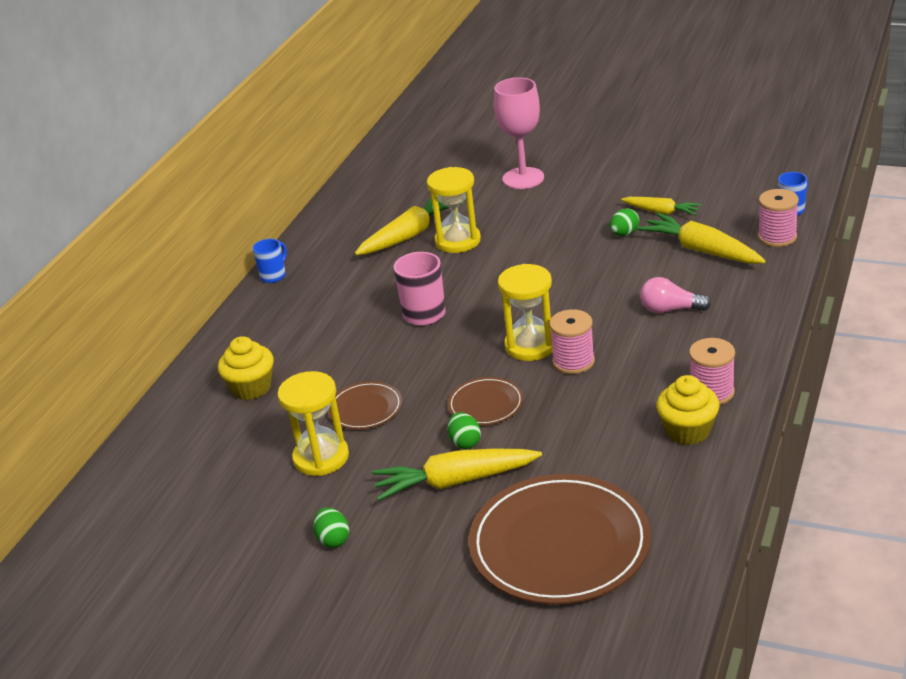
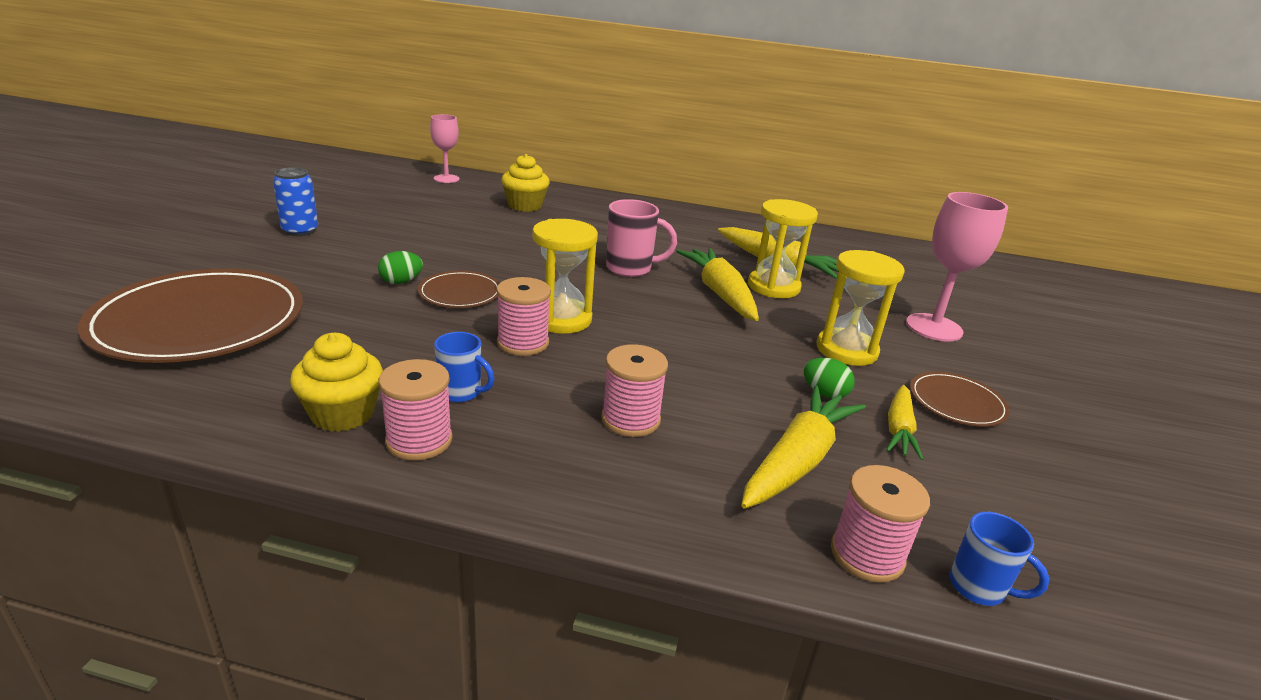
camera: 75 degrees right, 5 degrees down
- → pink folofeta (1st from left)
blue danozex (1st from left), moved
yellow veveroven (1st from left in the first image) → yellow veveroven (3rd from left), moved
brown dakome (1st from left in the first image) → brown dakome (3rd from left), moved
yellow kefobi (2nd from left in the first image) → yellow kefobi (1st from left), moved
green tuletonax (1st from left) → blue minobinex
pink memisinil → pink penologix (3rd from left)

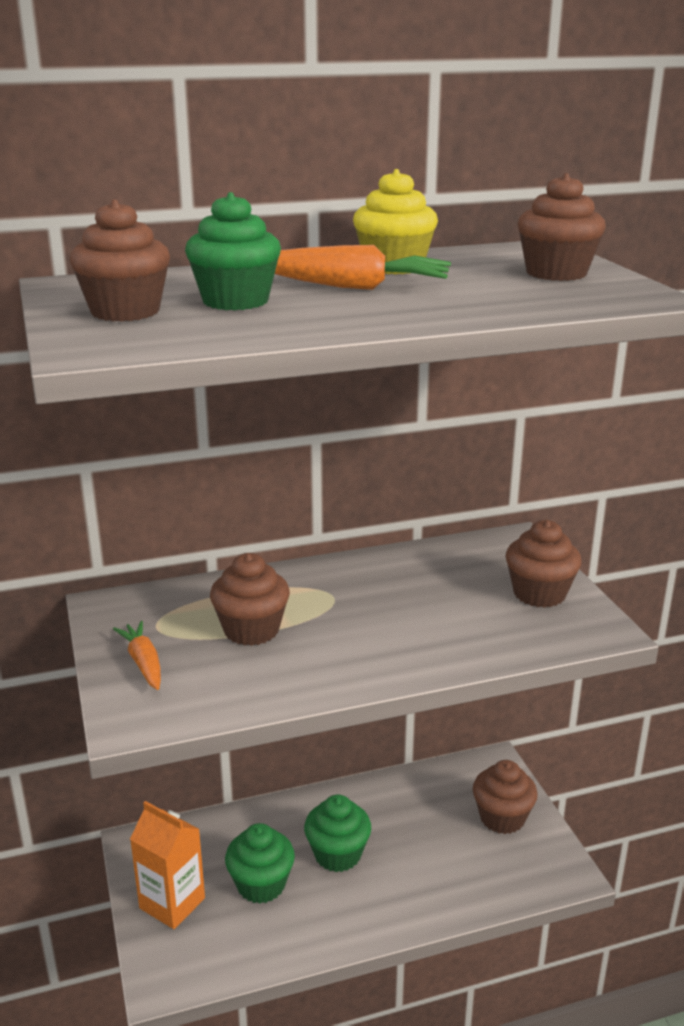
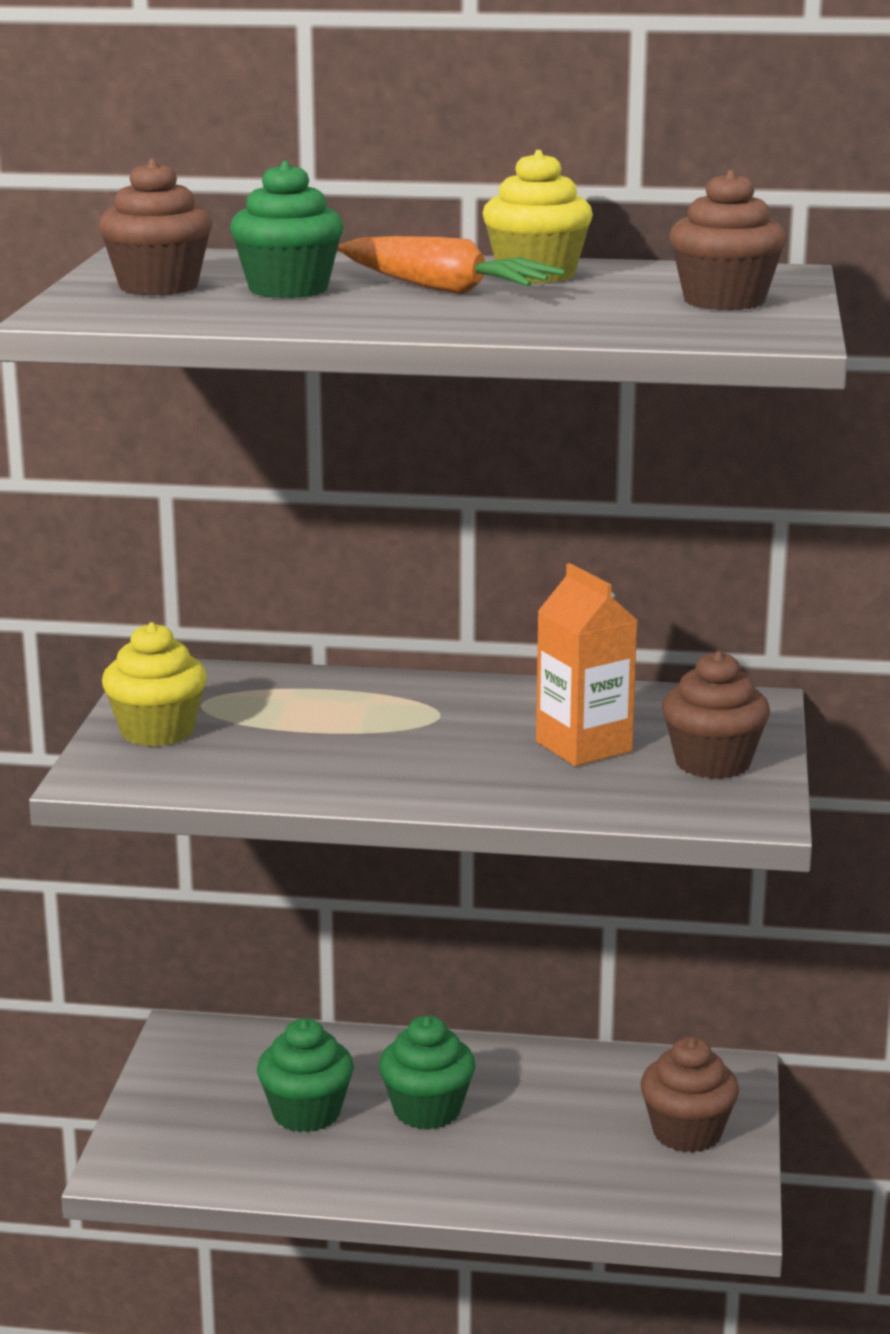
camera: 25 degrees right, 5 degrees down
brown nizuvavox (2nd from left) → -
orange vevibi, moved
orange kefobi (1st from left) → yellow nizuvavox (1st from left)

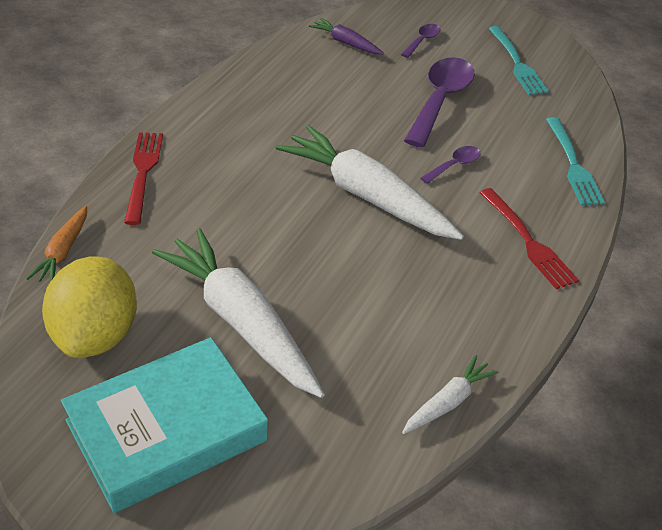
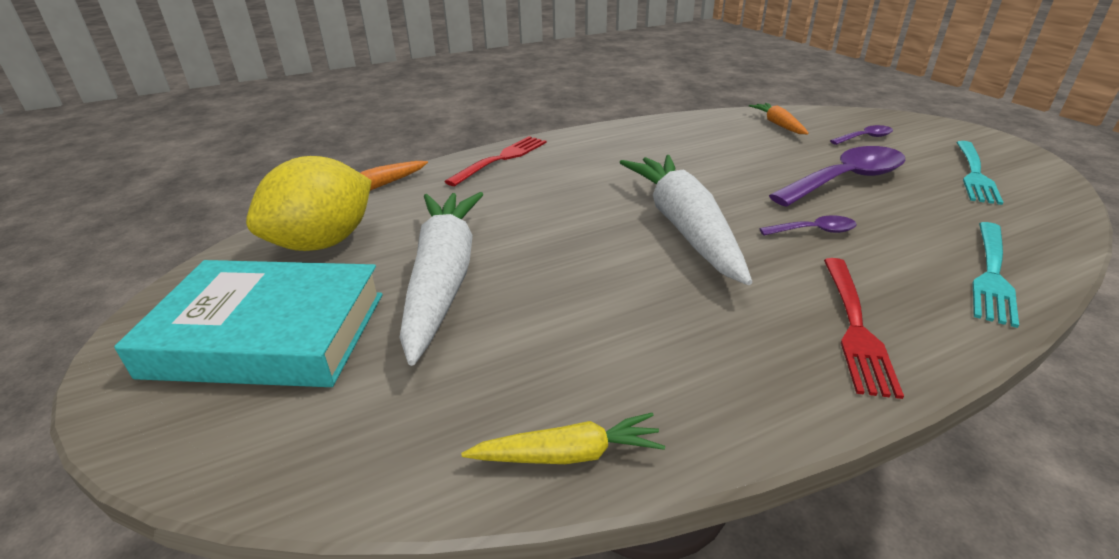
camera: 40 degrees right, 10 degrees down
purple kefobi → orange kefobi (2nd from left)
white kefobi (3rd from left) → yellow kefobi

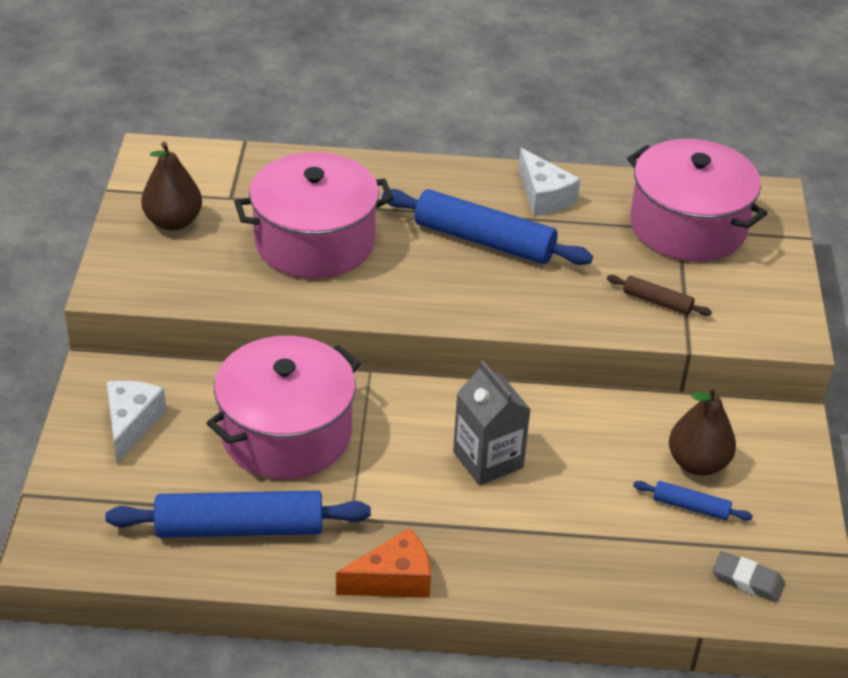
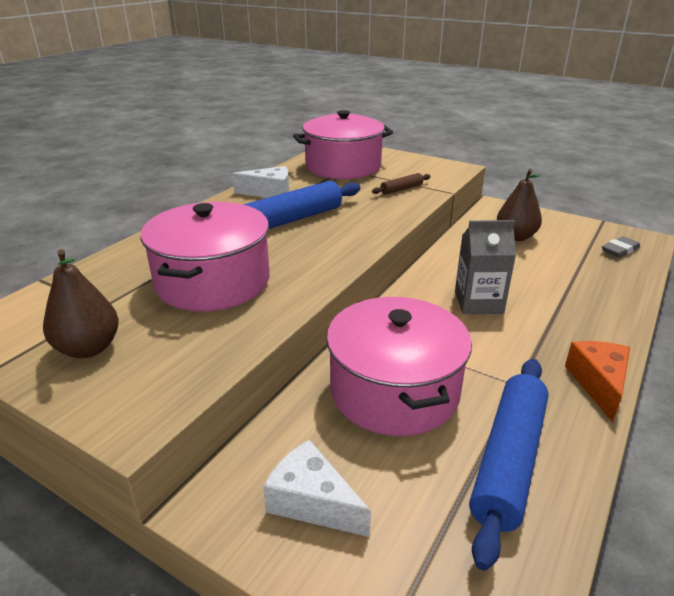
camera: 60 degrees left, 10 degrees down
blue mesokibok (3rd from left) → -

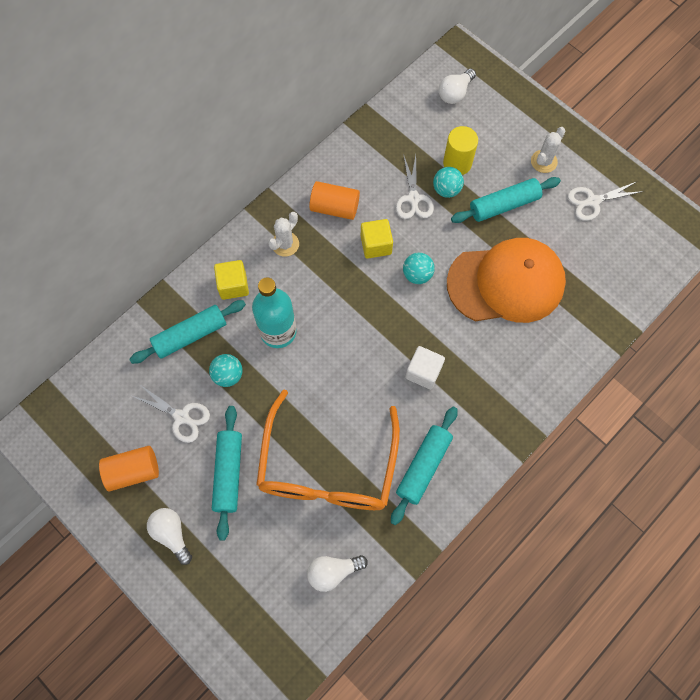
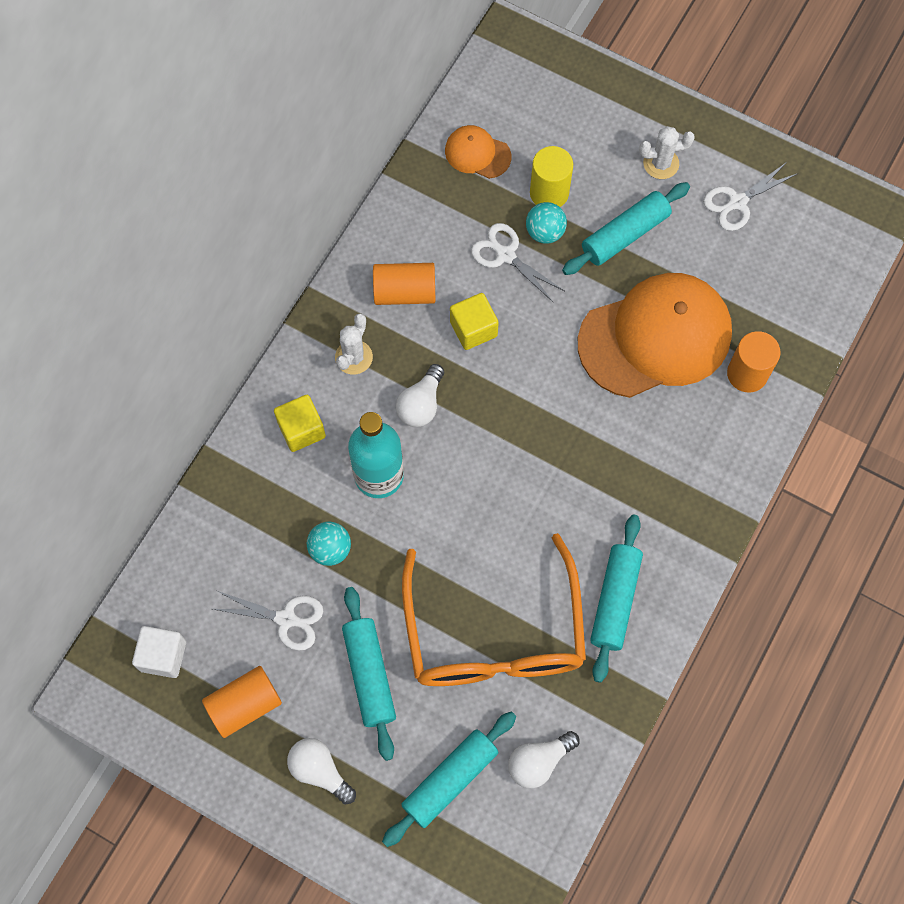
camera: 15 degrees left, 0 degrees up
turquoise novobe (2nd from left) → -
- → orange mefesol (1st from left)
- → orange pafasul (3rd from left)
turquoise mesokibok (1st from left in the first image) → turquoise mesokibok (2nd from left), moved
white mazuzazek, moved
white memisinil (3rd from left in the first image) → white memisinil (2nd from left), moved
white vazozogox (2nd from left), 150 degrees clockwise
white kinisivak (2nd from left), 60 degrees clockwise

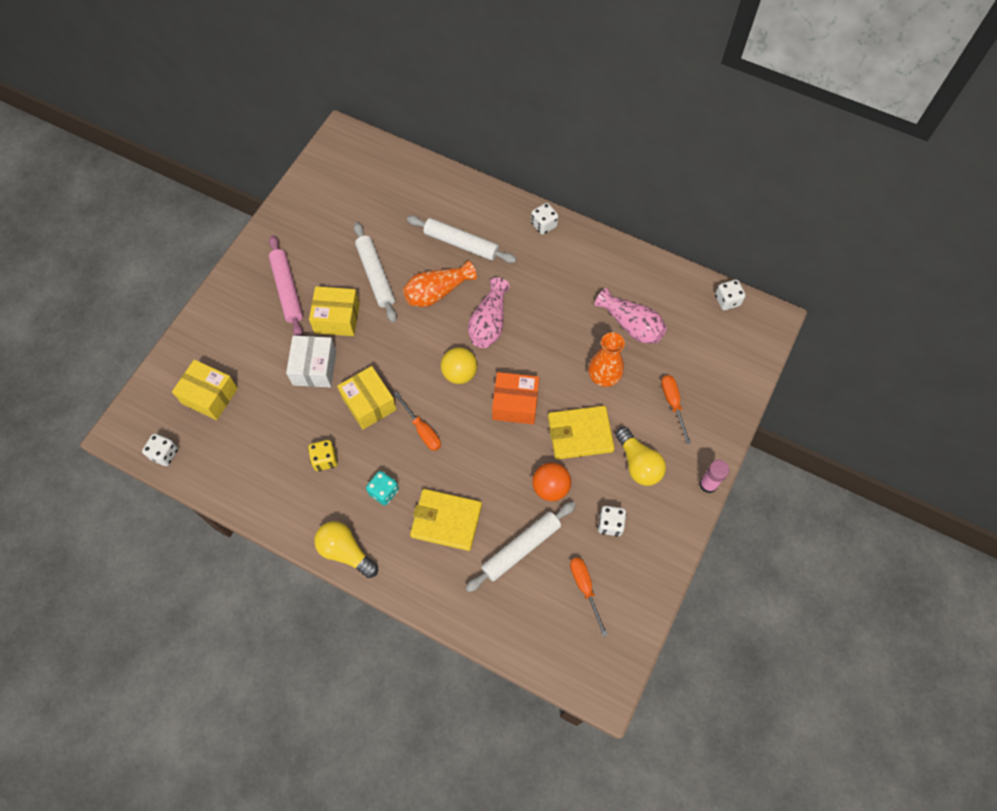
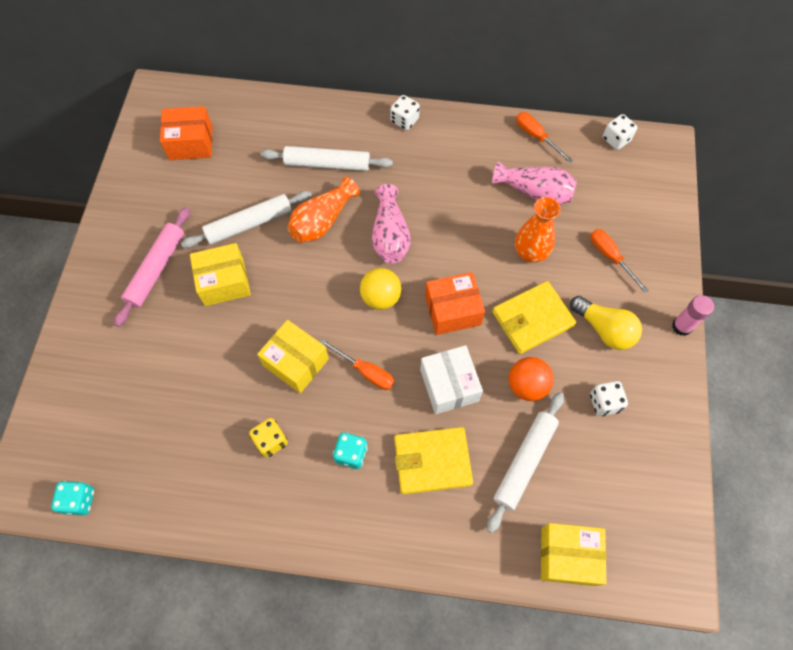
camera: 20 degrees left, 0 degrees up
yellow memisinil (1st from left) → -
- → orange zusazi (1st from left)
yellow zusazi (1st from left in the first image) → yellow zusazi (3rd from left), moved
white zusazi, moved
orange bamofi (2nd from left), moved
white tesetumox (1st from left) → turquoise tesetumox (1st from left)
pink mesokibok, 60 degrees clockwise
white mesokibok (1st from left), 75 degrees counterclockwise

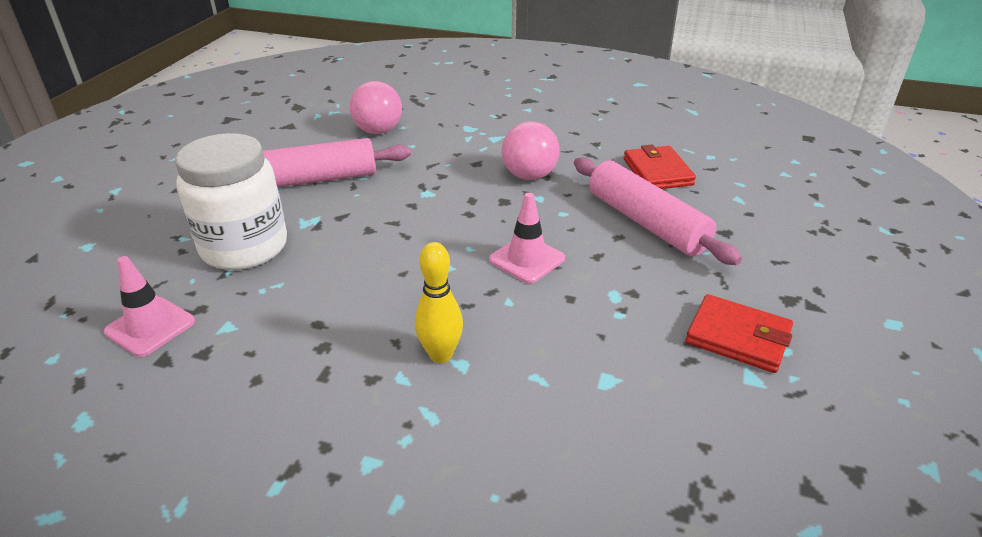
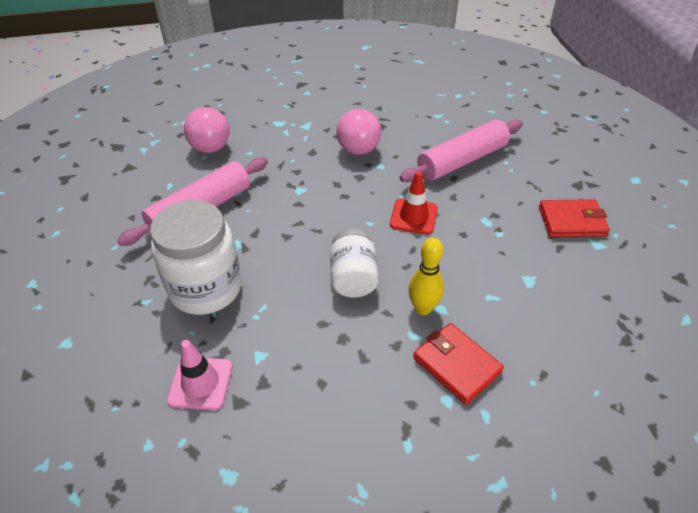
camera: 30 degrees left, 10 degrees up
- → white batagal (2nd from left)
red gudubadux (1st from left), moved
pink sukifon (2nd from left) → red sukifon
pink mesokibok (2nd from left), 60 degrees counterclockwise

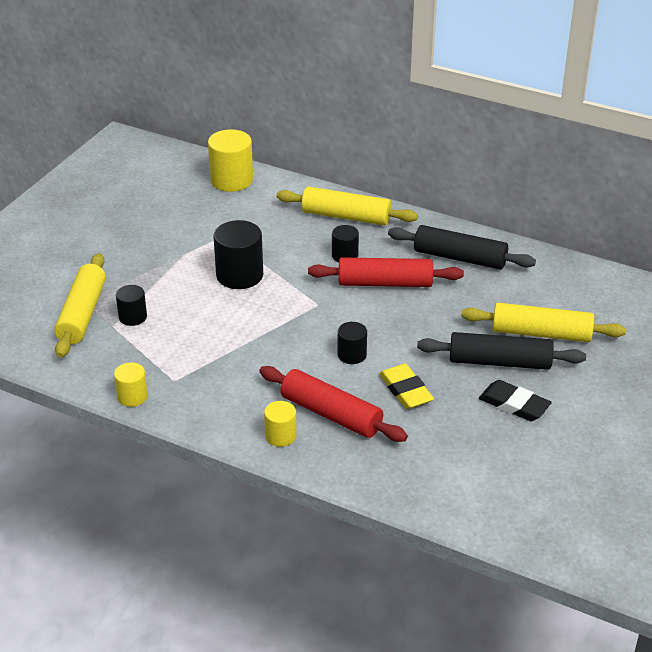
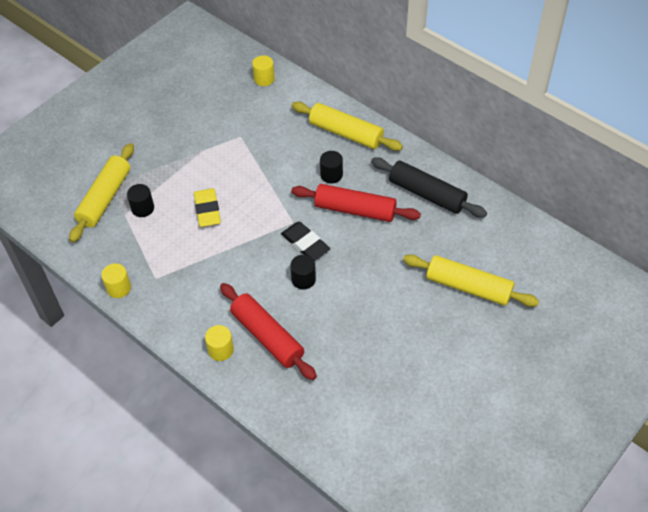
camera: 15 degrees right, 15 degrees up
black pafasul (2nd from left) → -
black mesokibok (2nd from left) → -
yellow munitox, moved
black munitox, moved
yellow pafasul (2nd from left in the first image) → yellow pafasul (3rd from left), x0.57

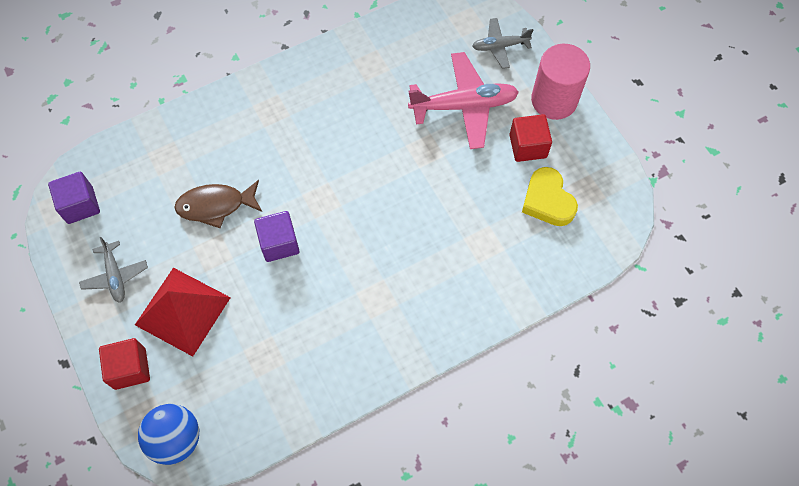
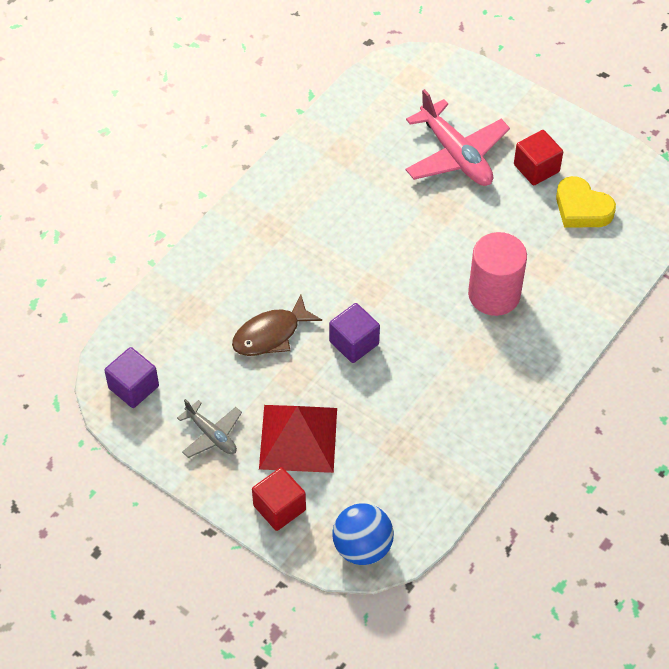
camera: 25 degrees left, 10 degrees down
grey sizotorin (2nd from left) → -
pink pafasul, moved
pink sizotorin, 90 degrees clockwise

